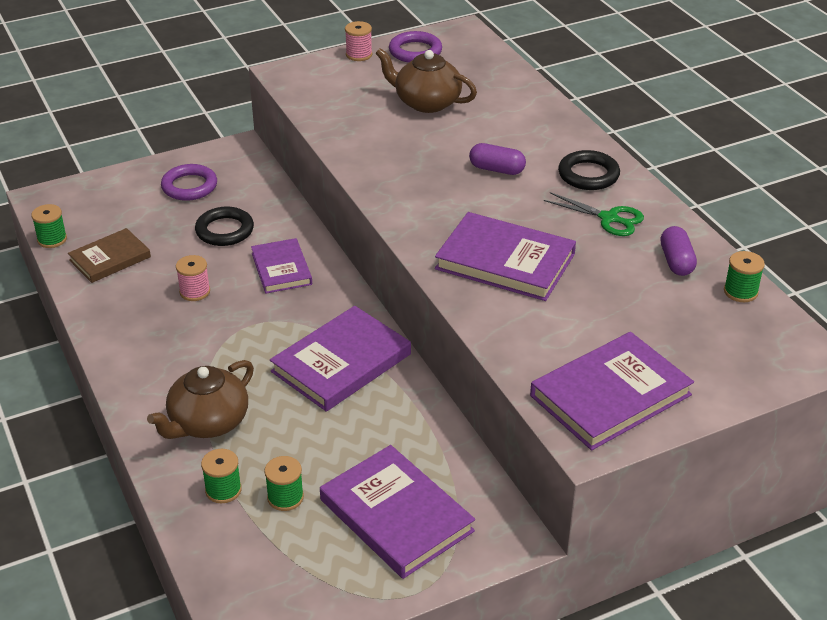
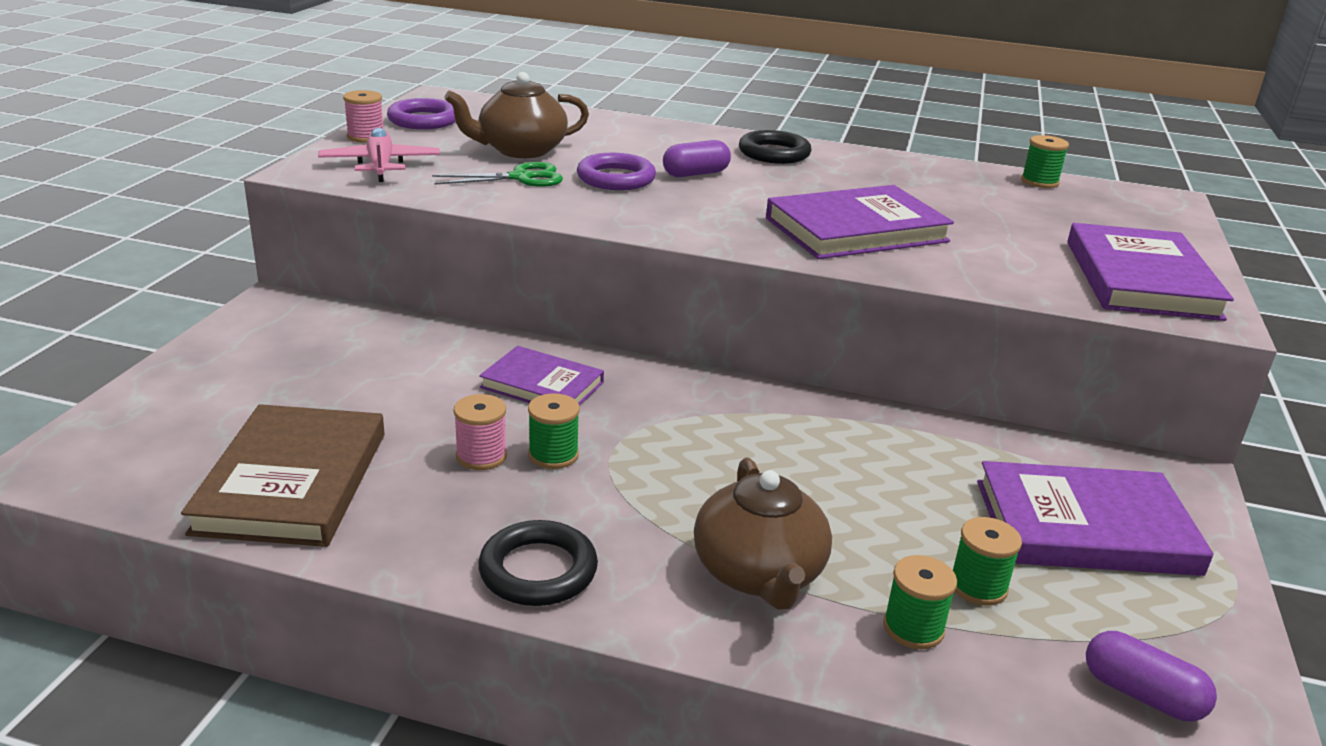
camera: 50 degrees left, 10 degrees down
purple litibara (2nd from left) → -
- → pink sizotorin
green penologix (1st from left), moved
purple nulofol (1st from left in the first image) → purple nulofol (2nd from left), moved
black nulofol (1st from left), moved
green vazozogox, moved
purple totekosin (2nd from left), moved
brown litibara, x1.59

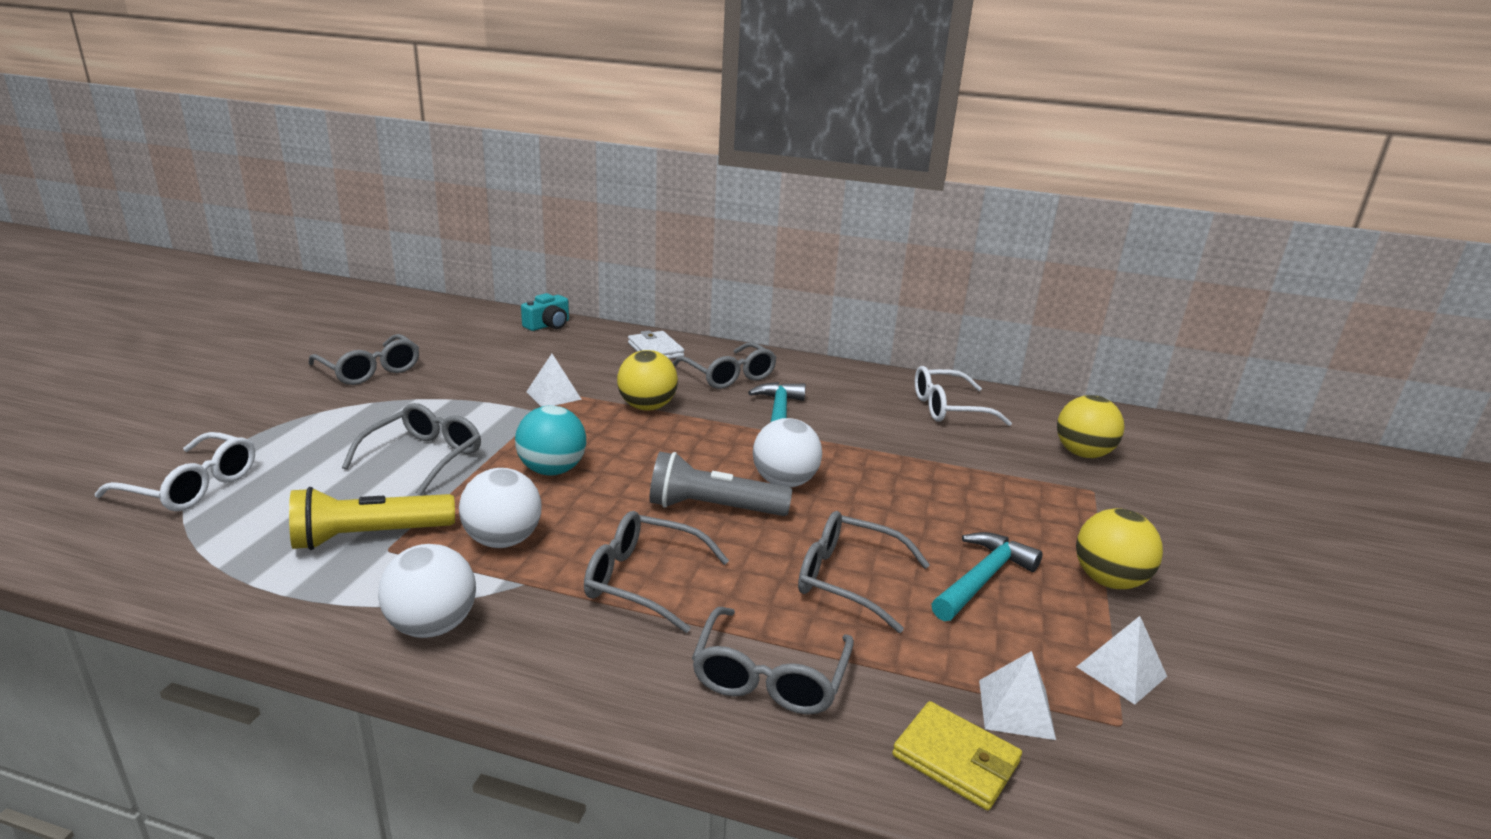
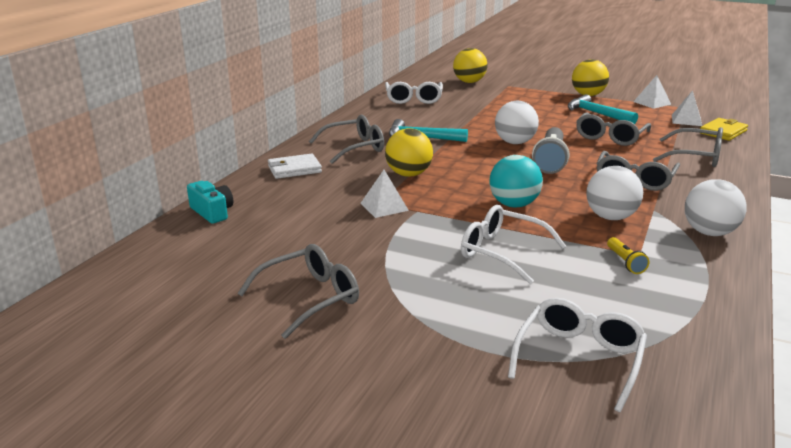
camera: 80 degrees left, 0 degrees up
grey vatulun (2nd from left) → white vatulun (2nd from left)
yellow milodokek, x0.49

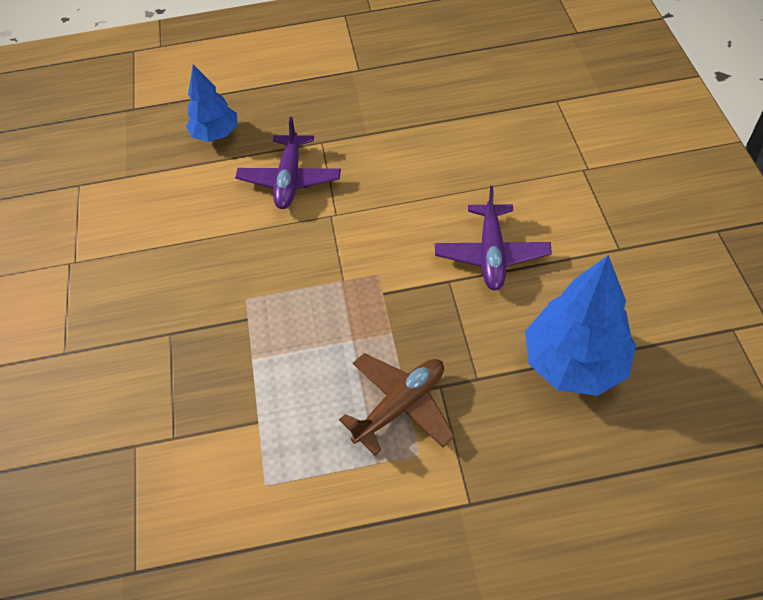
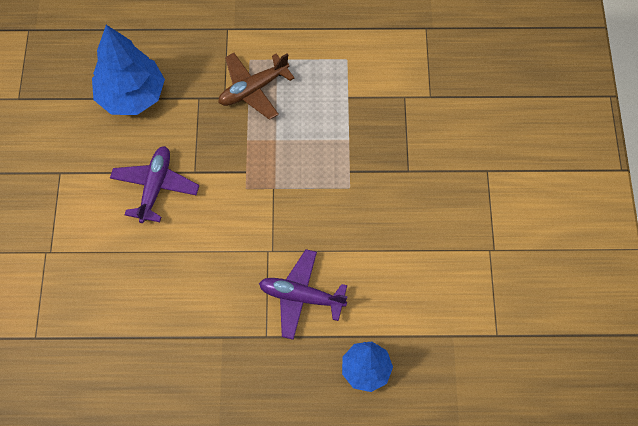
camera: 175 degrees left, 10 degrees up
purple sizotorin (1st from left in the first image) → purple sizotorin (2nd from left), 90 degrees counterclockwise

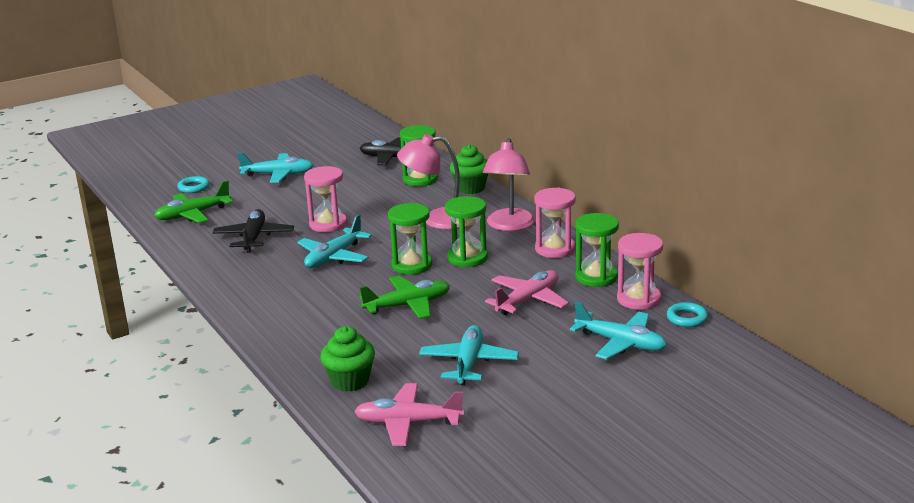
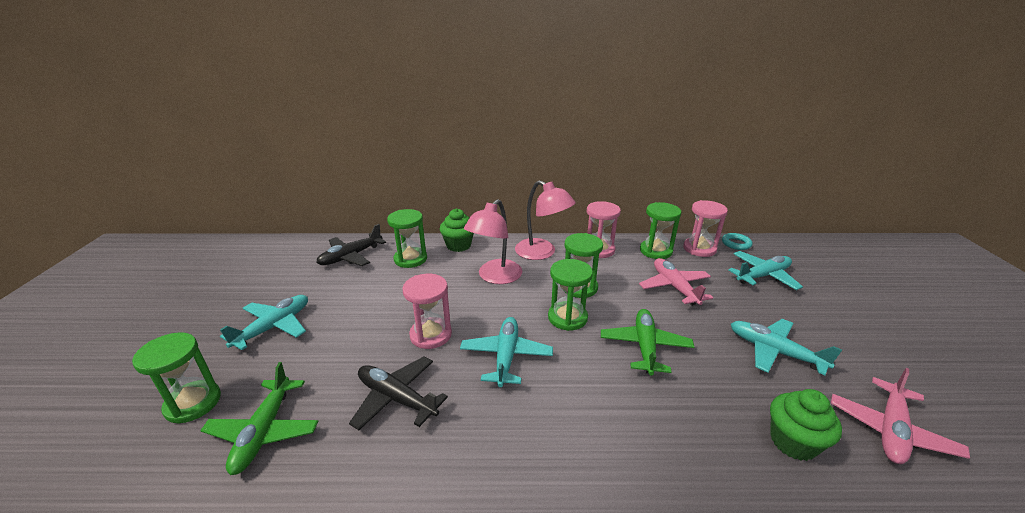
camera: 60 degrees left, 5 degrees up
turquoise nulofol (1st from left) → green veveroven (1st from left)
turquoise sizotorin (2nd from left), 150 degrees counterclockwise

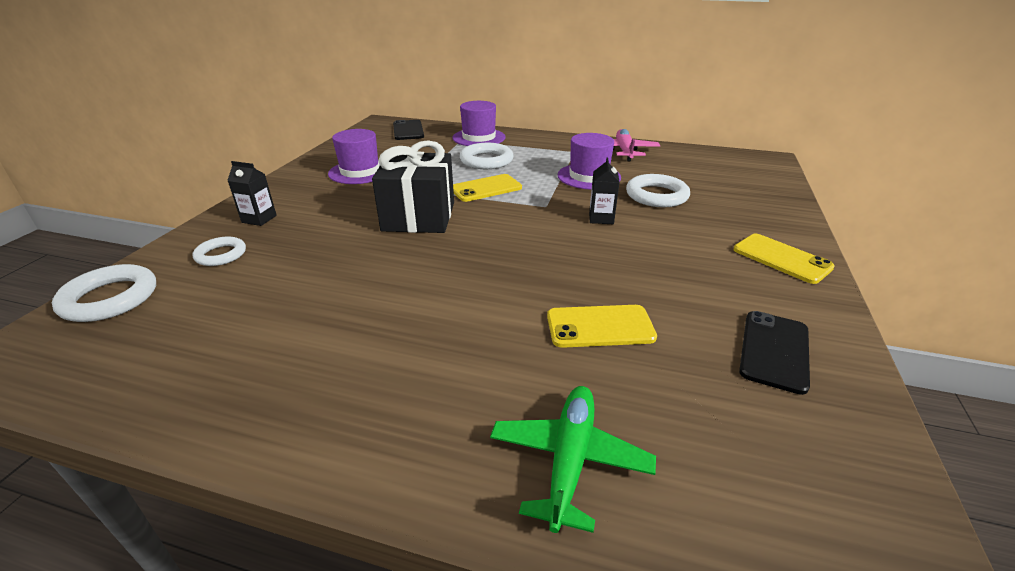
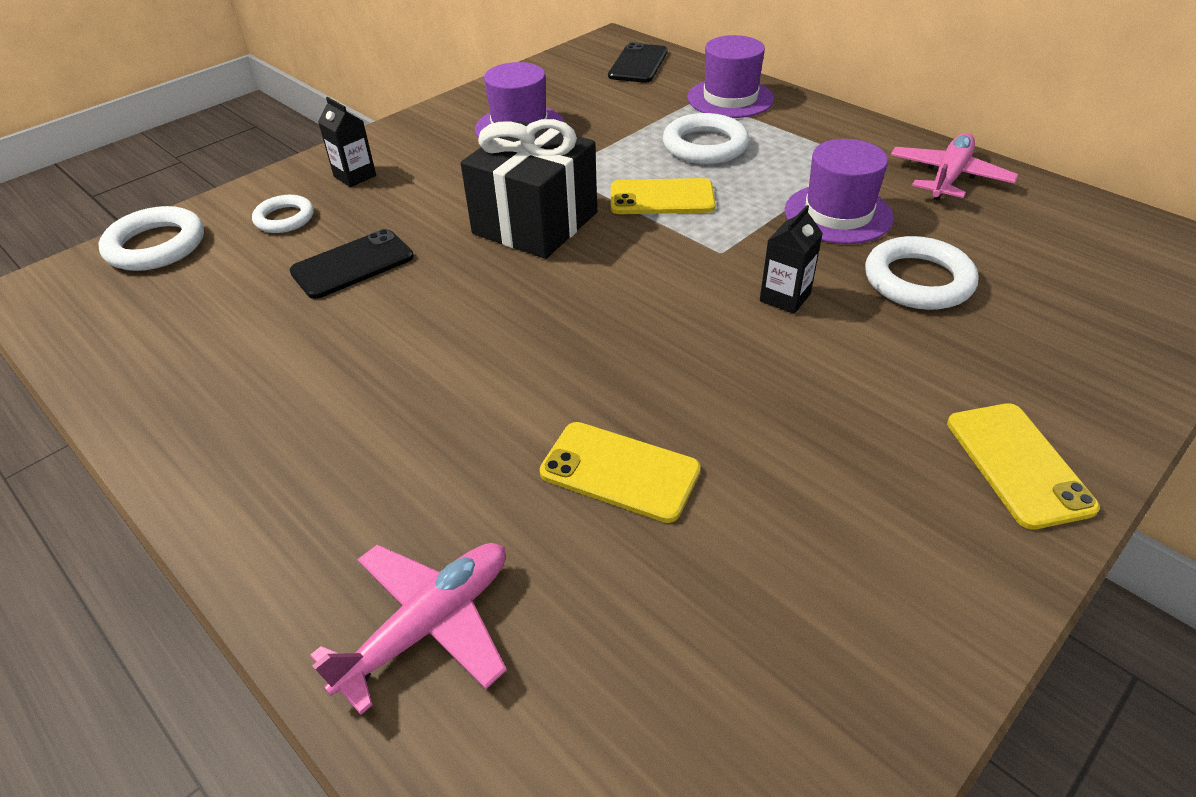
camera: 30 degrees right, 10 degrees up
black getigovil (2nd from left in the first image) → black getigovil (1st from left), moved
green sizotorin → pink sizotorin (1st from left)

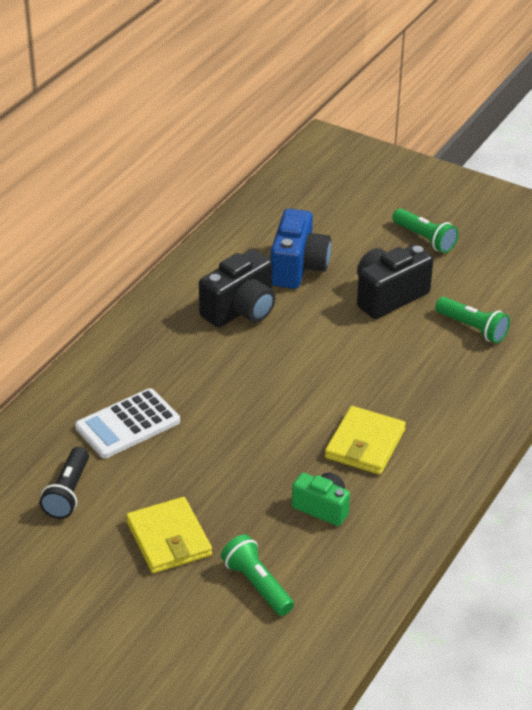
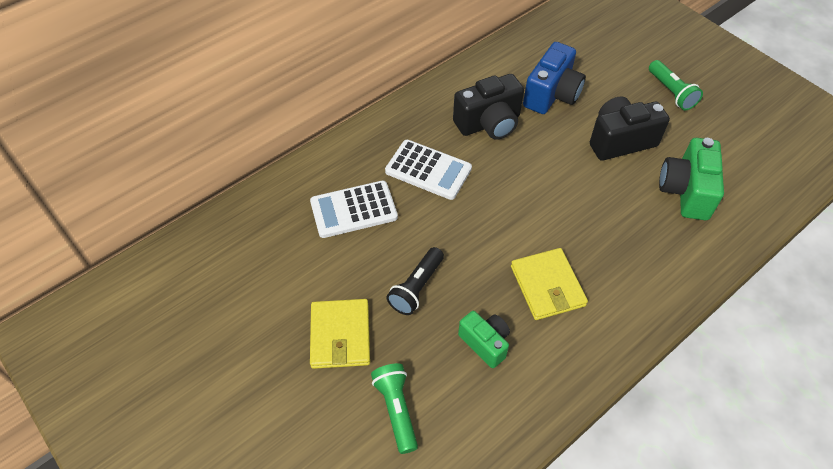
camera: 20 degrees right, 15 degrees up
- → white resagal (2nd from left)
black milodokek, moved
green milodokek (3rd from left) → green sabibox (2nd from left)
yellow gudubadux (2nd from left), 60 degrees counterclockwise

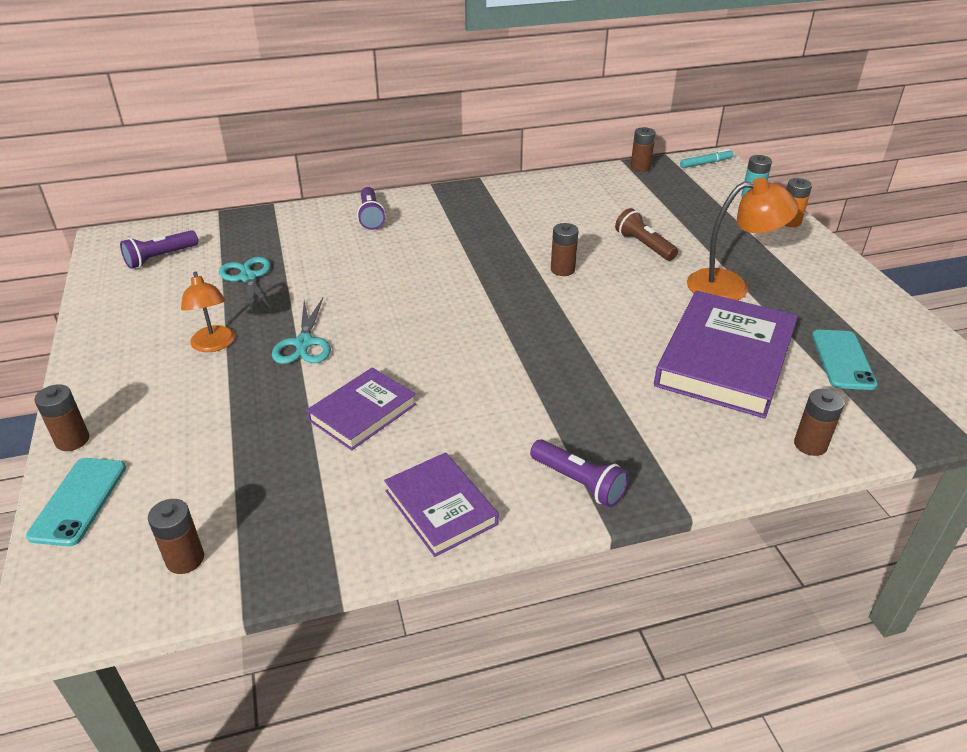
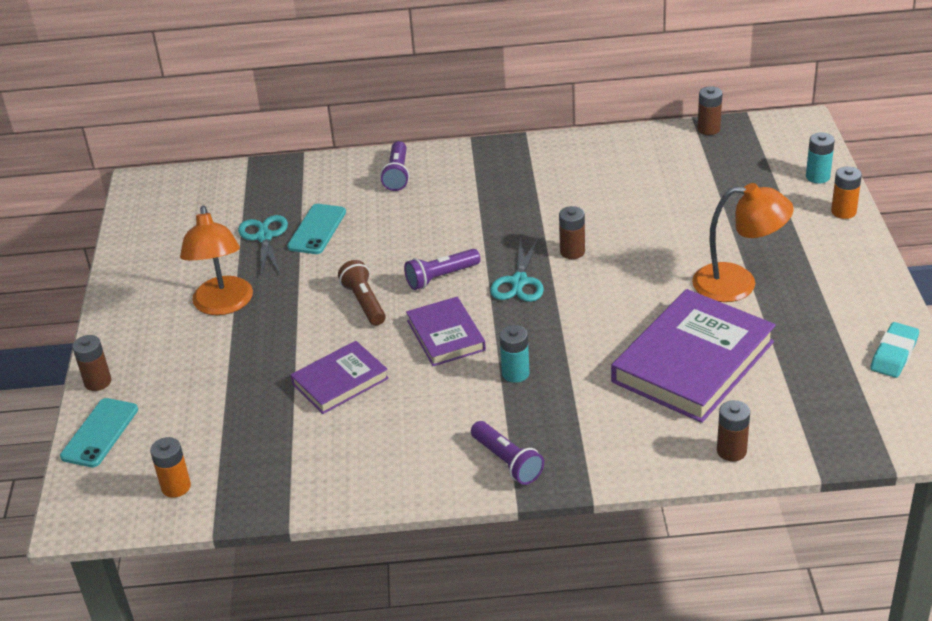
camera: 15 degrees right, 0 degrees up
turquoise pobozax → -
- → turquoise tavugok (1st from left)
- → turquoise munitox
purple milodokek (1st from left in the first image) → purple milodokek (2nd from left), moved
turquoise vazozogox (2nd from left), moved
purple litibara (2nd from left), moved
brown milodokek, moved
turquoise getigovil (2nd from left), moved
brown tavugok (2nd from left) → orange tavugok (1st from left)
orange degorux (1st from left), x1.51

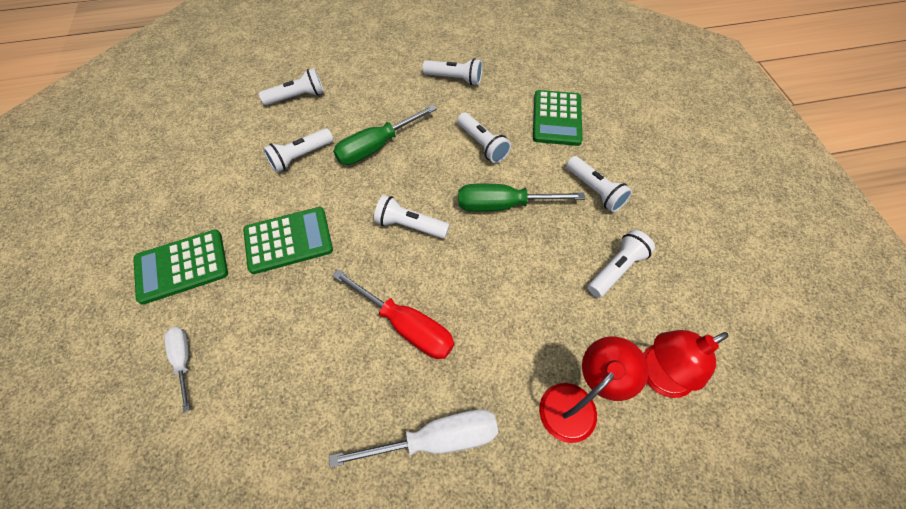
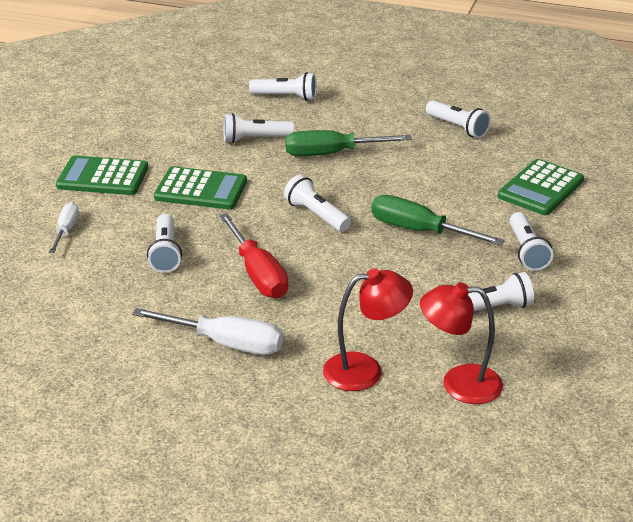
camera: 30 degrees right, 25 degrees down
white milodokek (5th from left in the first image) → white milodokek (1st from left), moved

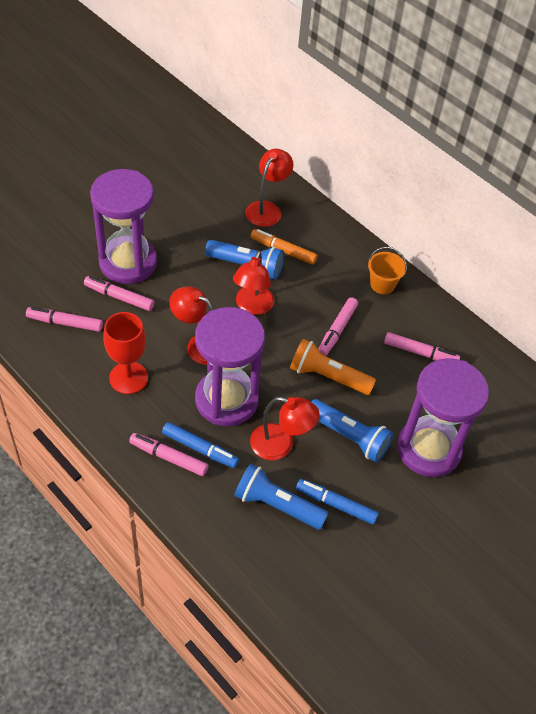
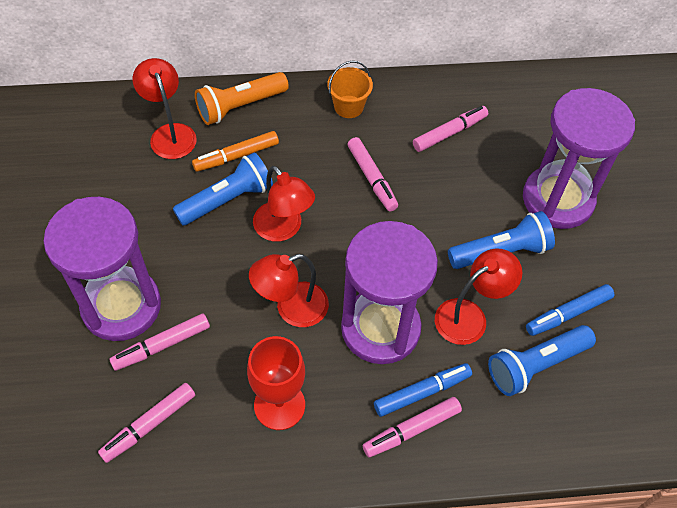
camera: 50 degrees left, 5 degrees up
orange milodokek, moved

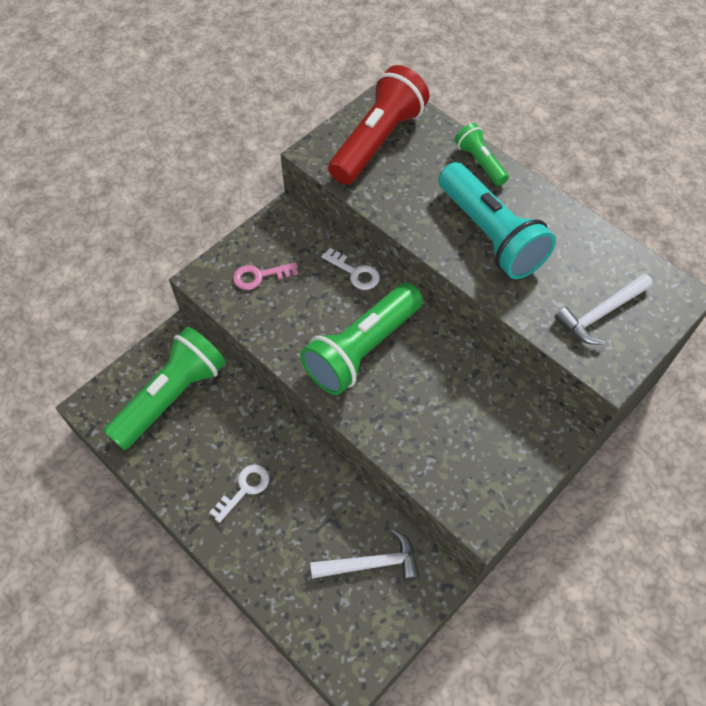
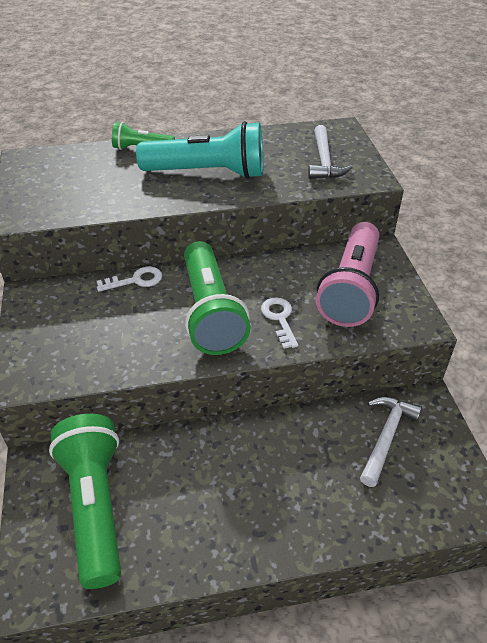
camera: 55 degrees left, 15 degrees down
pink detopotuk → -
red milodokek → -
- → pink milodokek
white detopotuk (1st from left in the first image) → white detopotuk (2nd from left), moved

